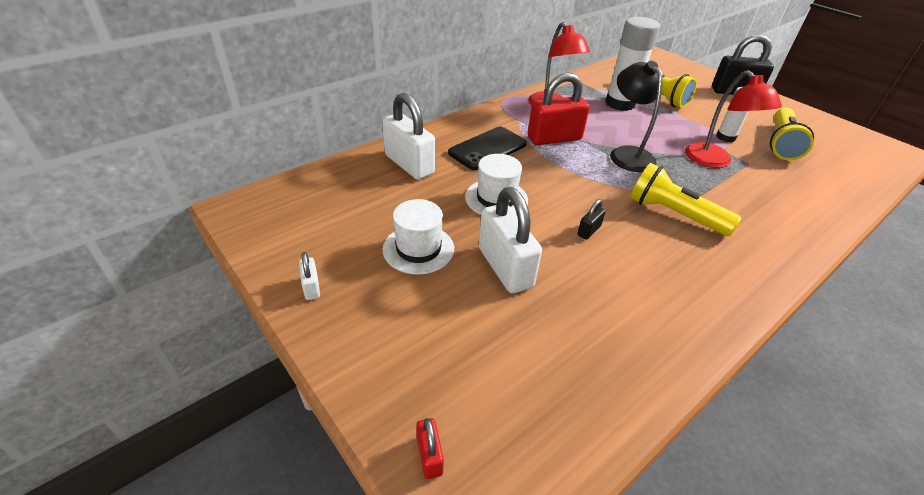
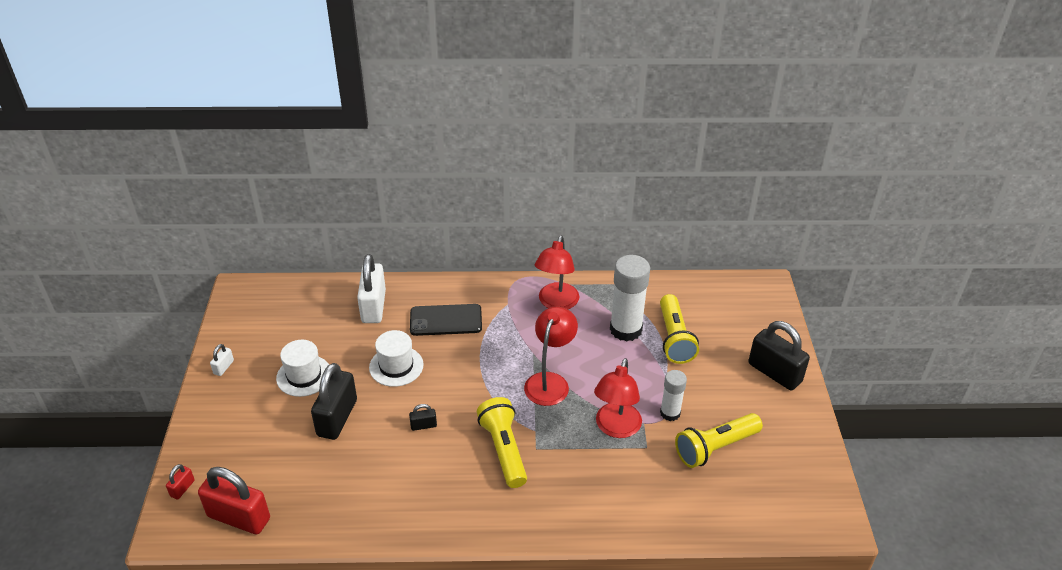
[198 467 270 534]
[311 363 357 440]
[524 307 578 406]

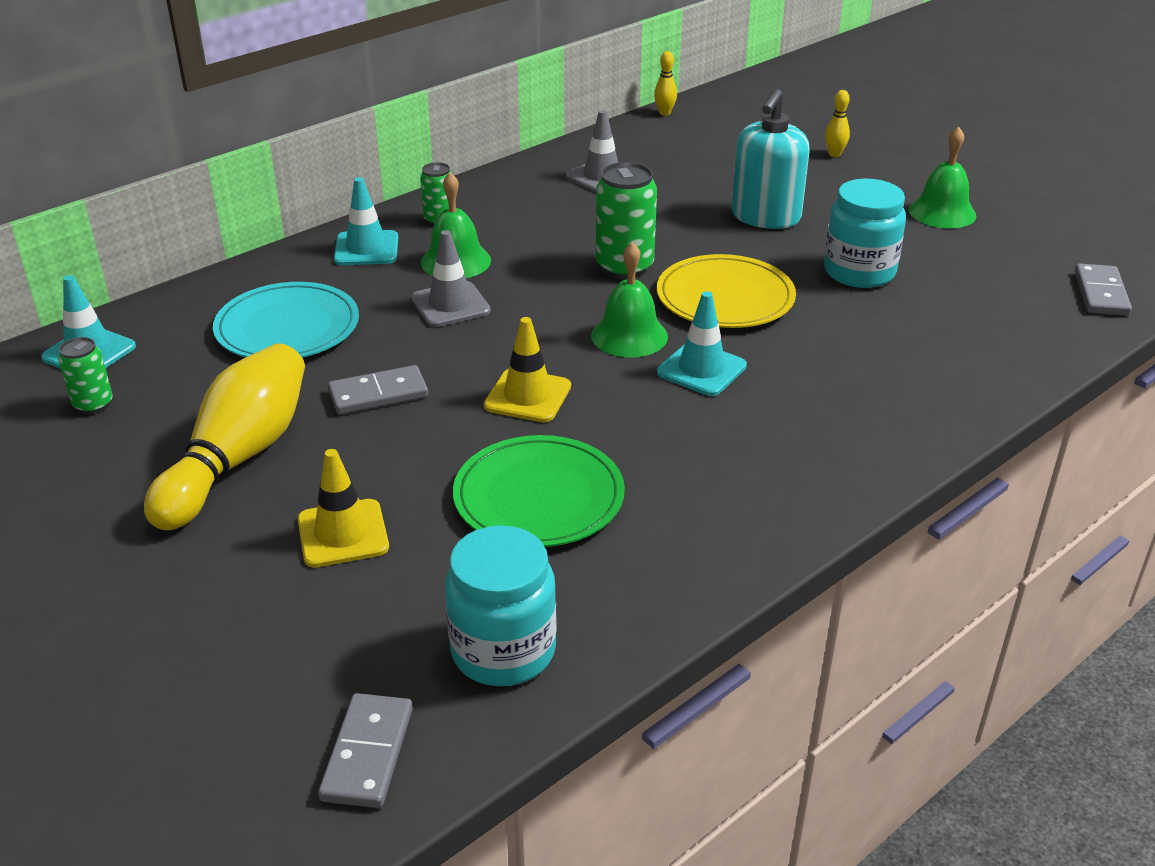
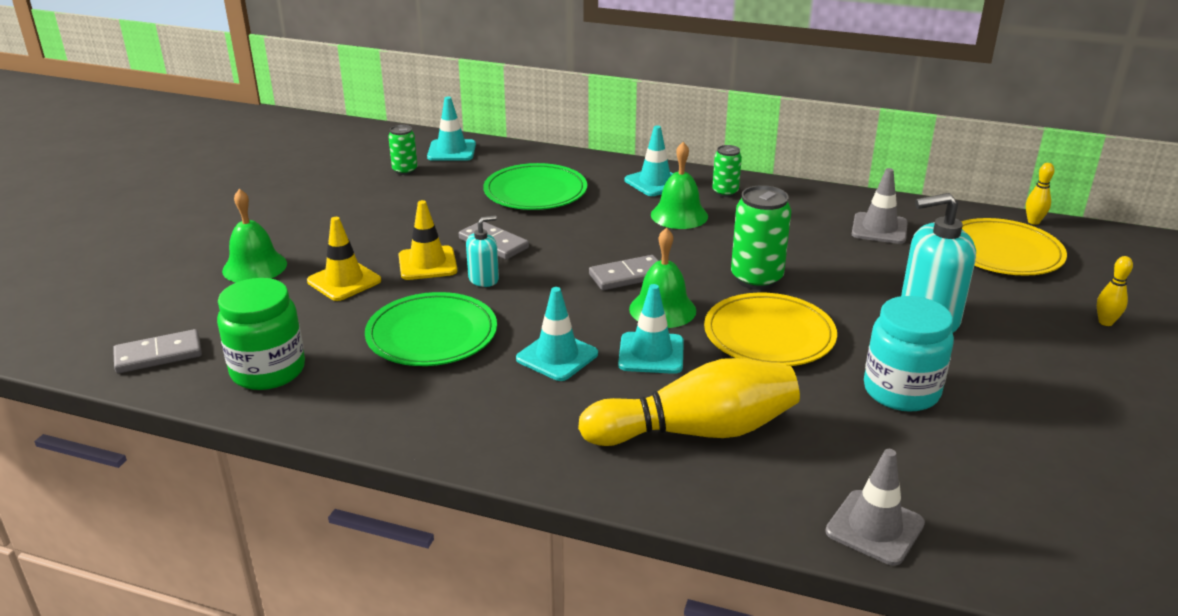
[217 278 305 390]
[222 189 287 282]
[398 200 457 280]
[466 215 499 287]
[483 163 587 210]
[516 287 598 381]
[578 358 800 446]
[589 255 659 290]
[825 449 925 566]
[961 218 1067 276]

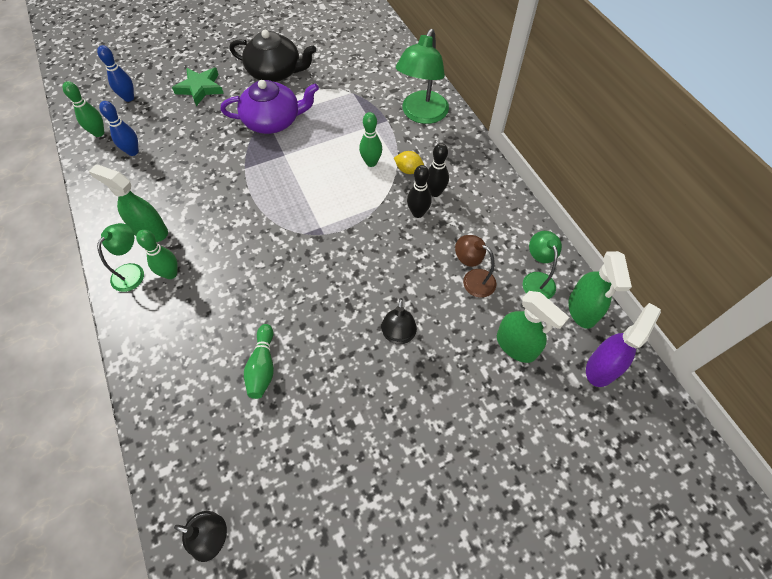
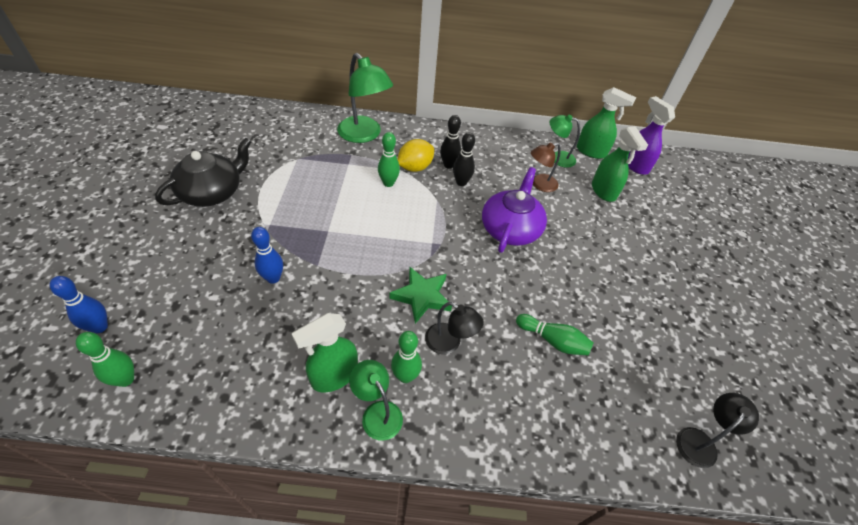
[251 227 283 284]
[389 267 452 324]
[397 139 434 172]
[425 302 484 354]
[482 167 547 253]
[592 126 648 202]

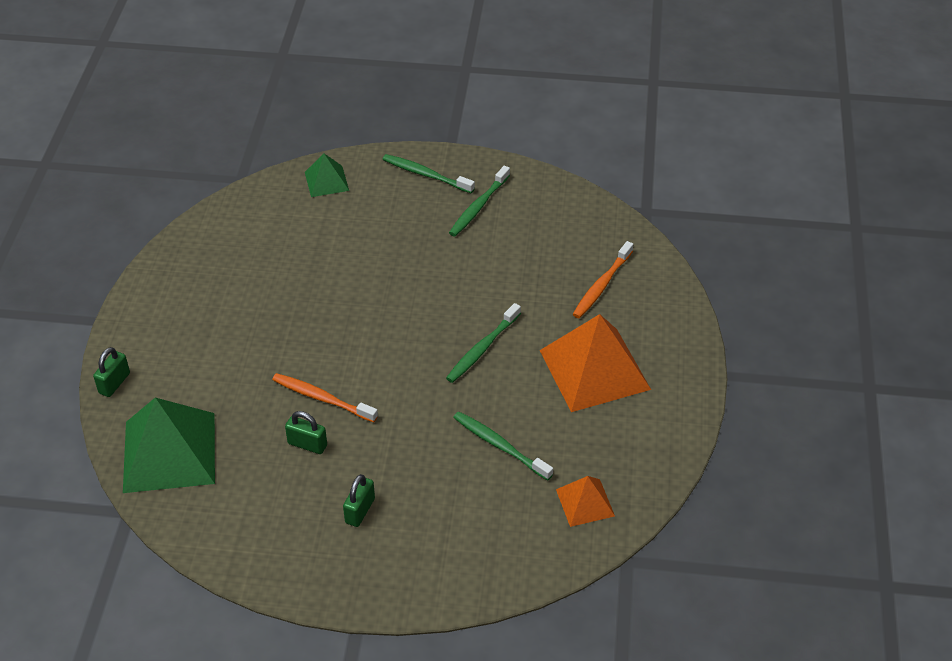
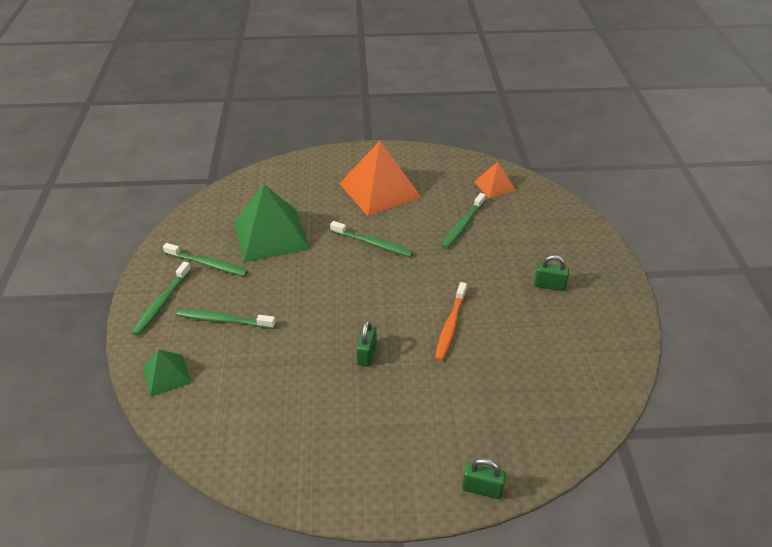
[177 309 276 329]
[234 184 310 263]
[356 320 377 367]
[573 241 633 318] (first image)

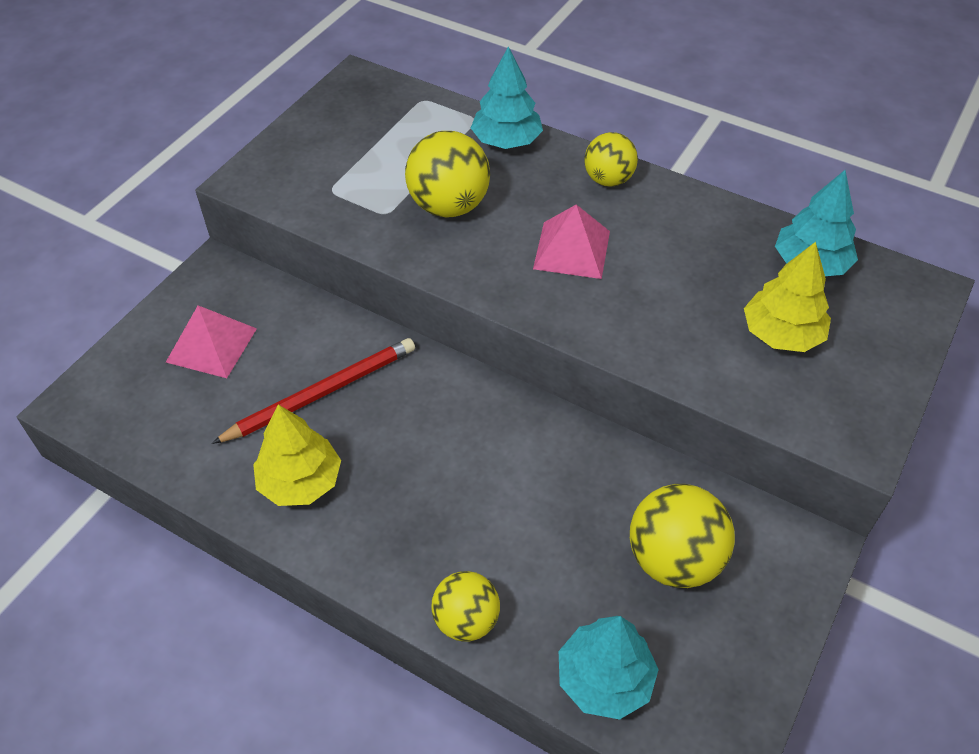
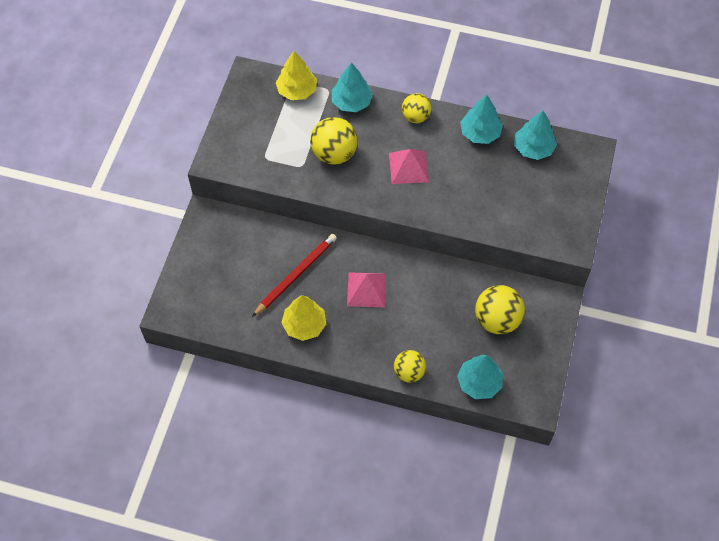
[276 51 317 100]
[347 272 386 308]
[460 95 503 144]

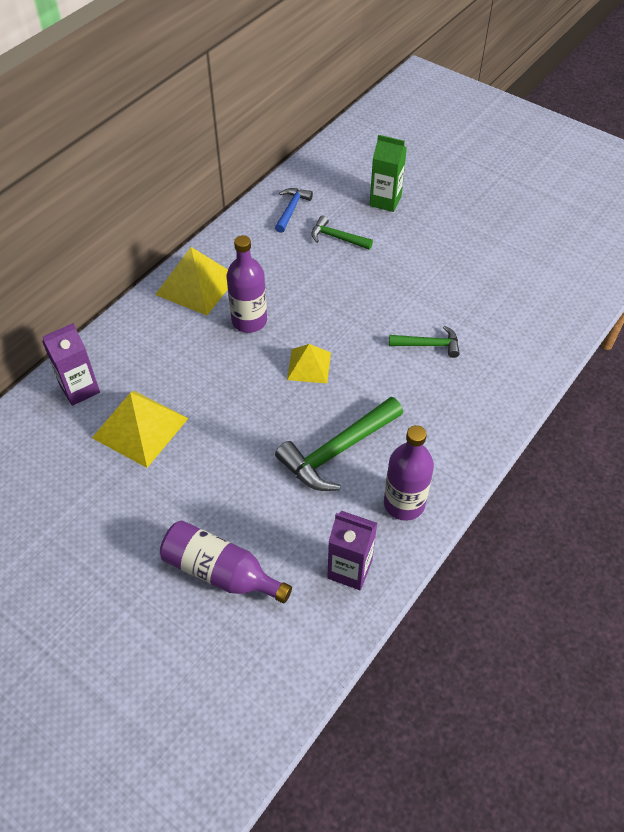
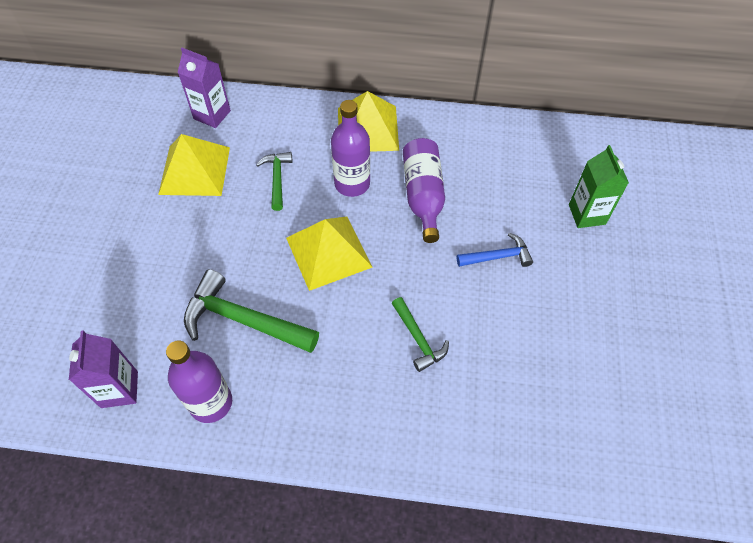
[256 152 292 211]
[286 217 372 291]
[403 138 445 243]
[457 233 533 267]

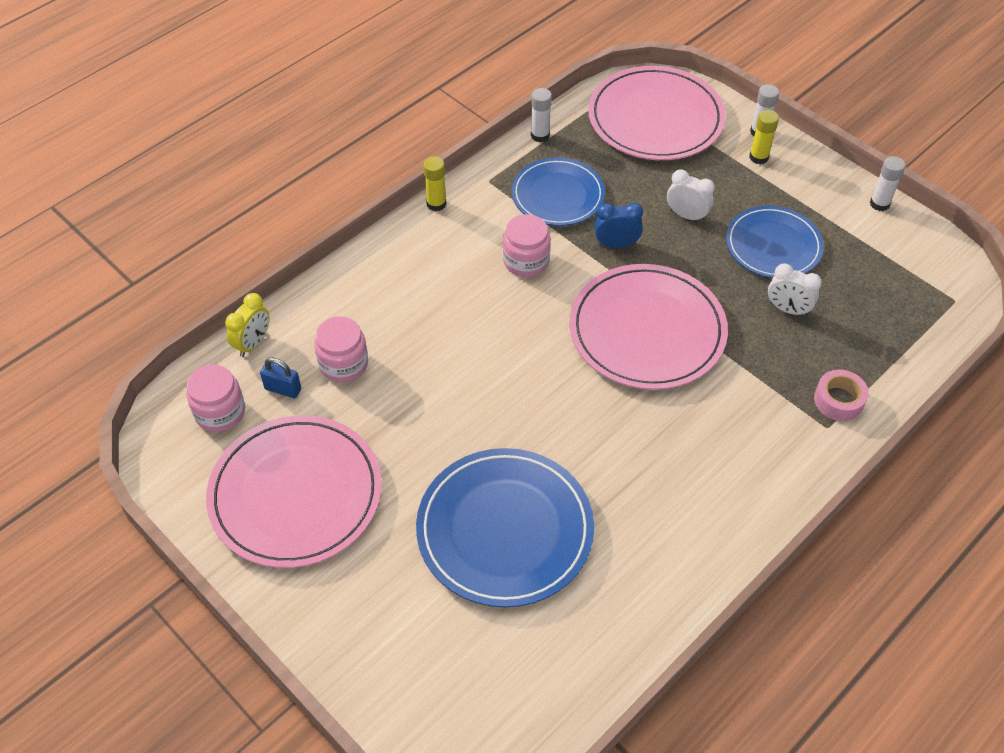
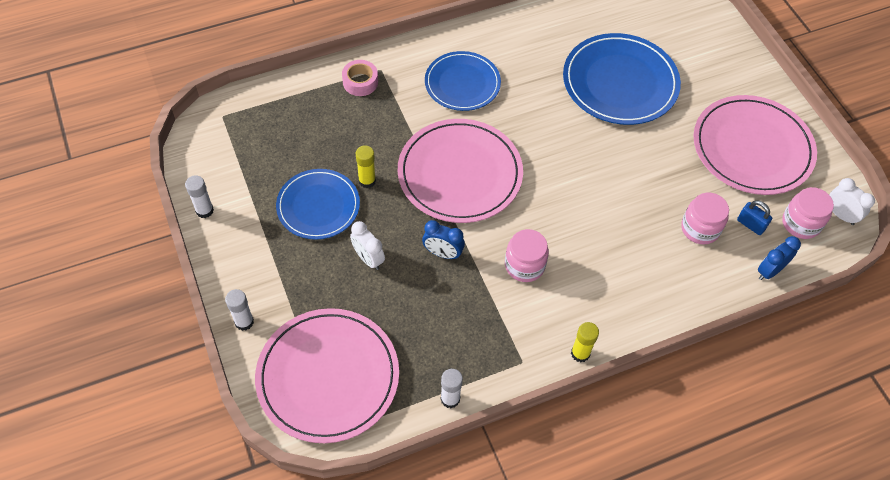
[356 145 376 188]
[425 51 501 111]
[758 236 801 280]
[829 178 875 225]

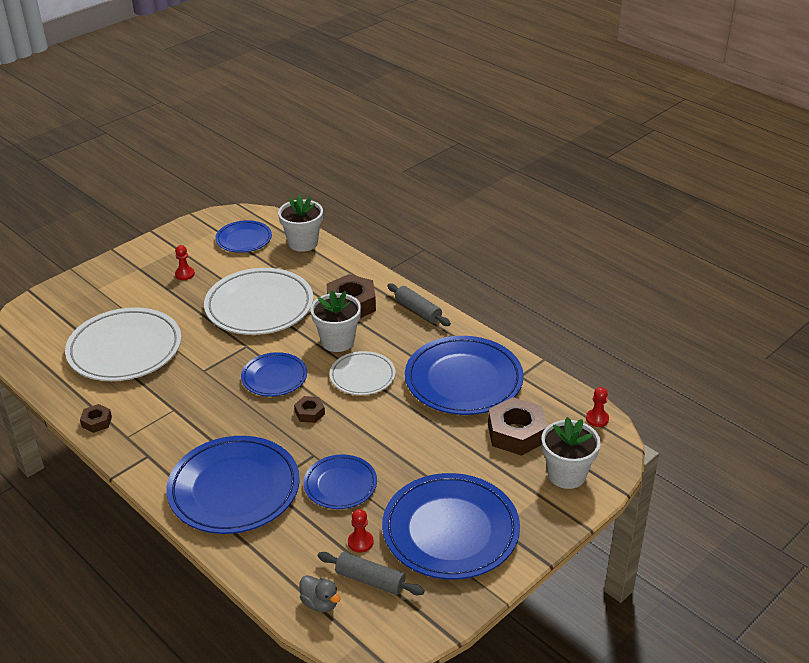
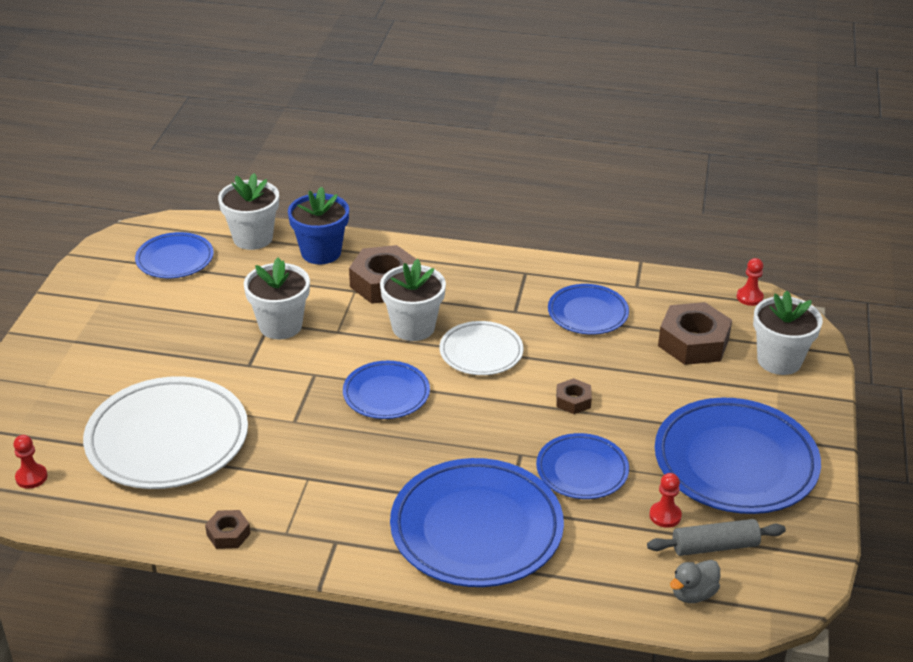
[13 435 47 489]
[244 258 310 339]
[288 186 349 264]
[548 284 629 335]
[556 378 592 414]
[670 560 720 603]
[387 284 451 326] (first image)

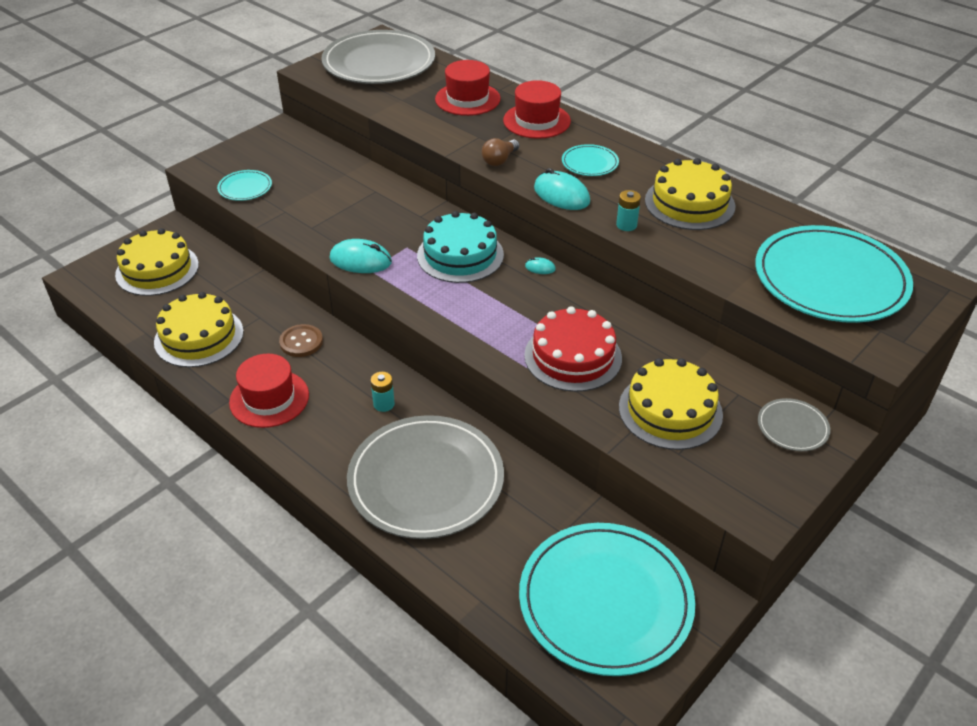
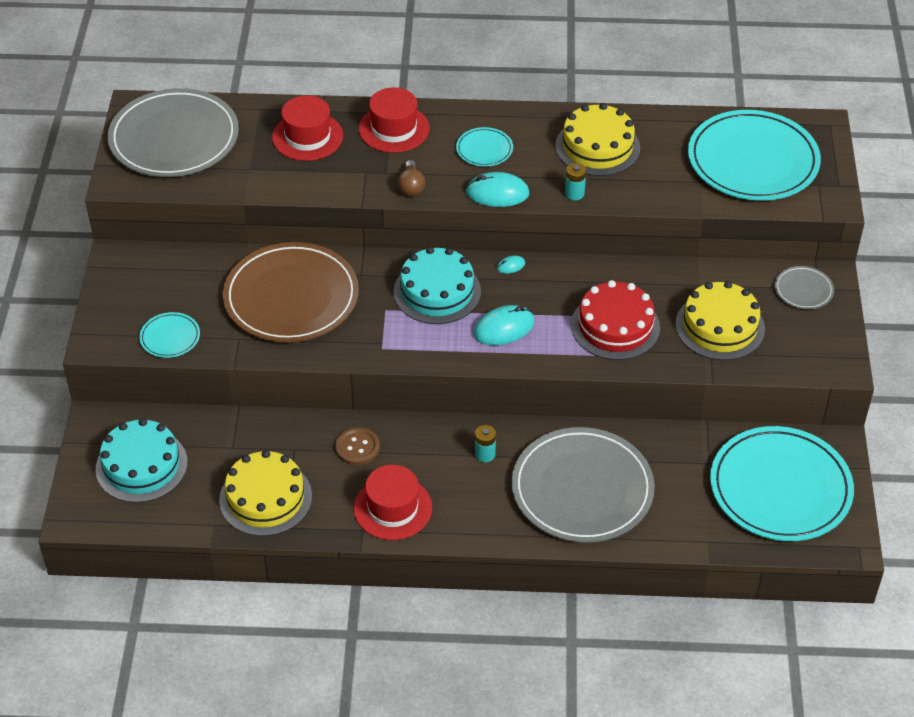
[96 418 187 503]
[223 242 359 342]
[473 305 534 345]

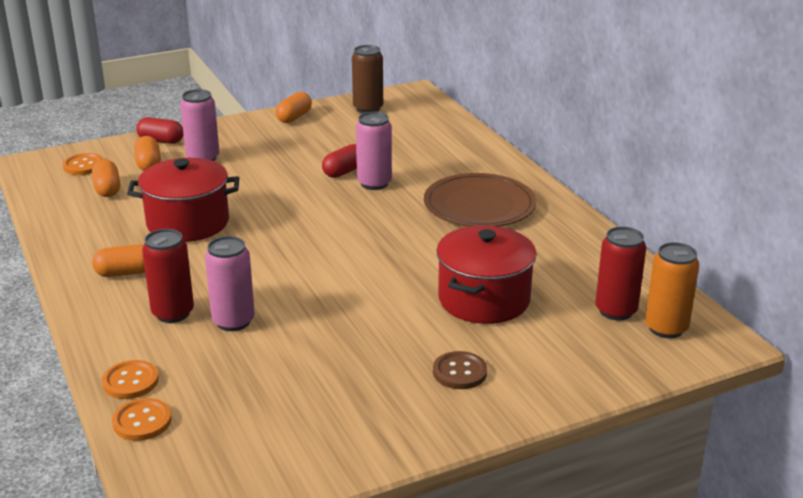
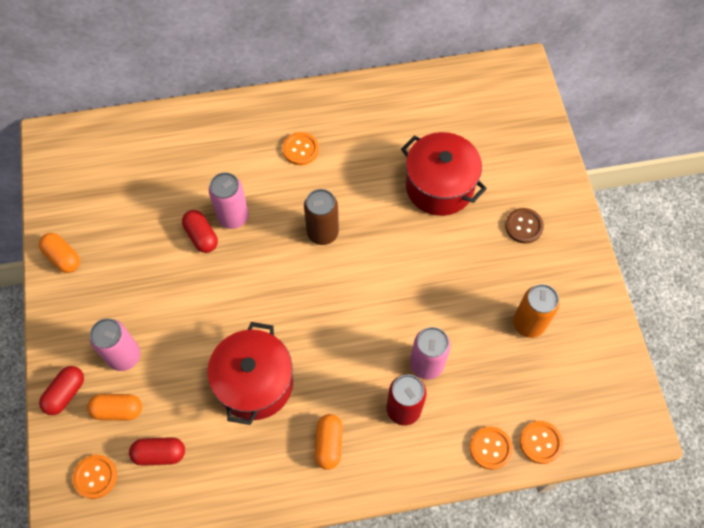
[129 437 185 466]
[283 132 319 165]
[304 189 339 245]
[513 284 559 338]
[595 227 646 320] (first image)

